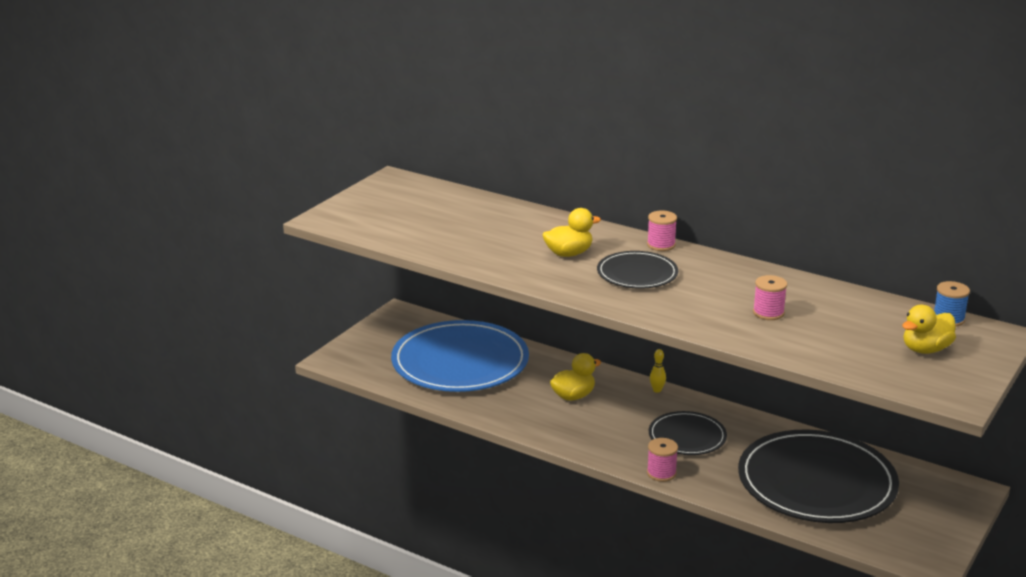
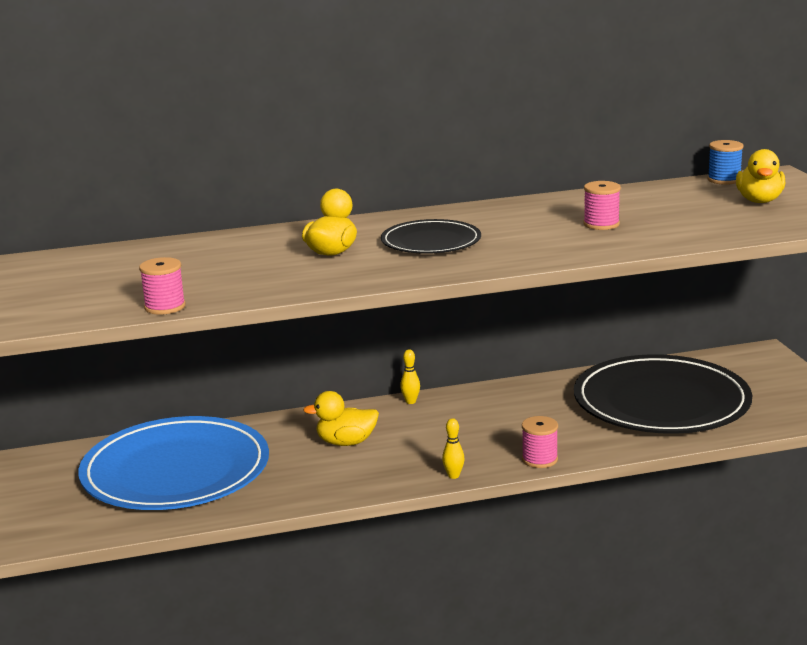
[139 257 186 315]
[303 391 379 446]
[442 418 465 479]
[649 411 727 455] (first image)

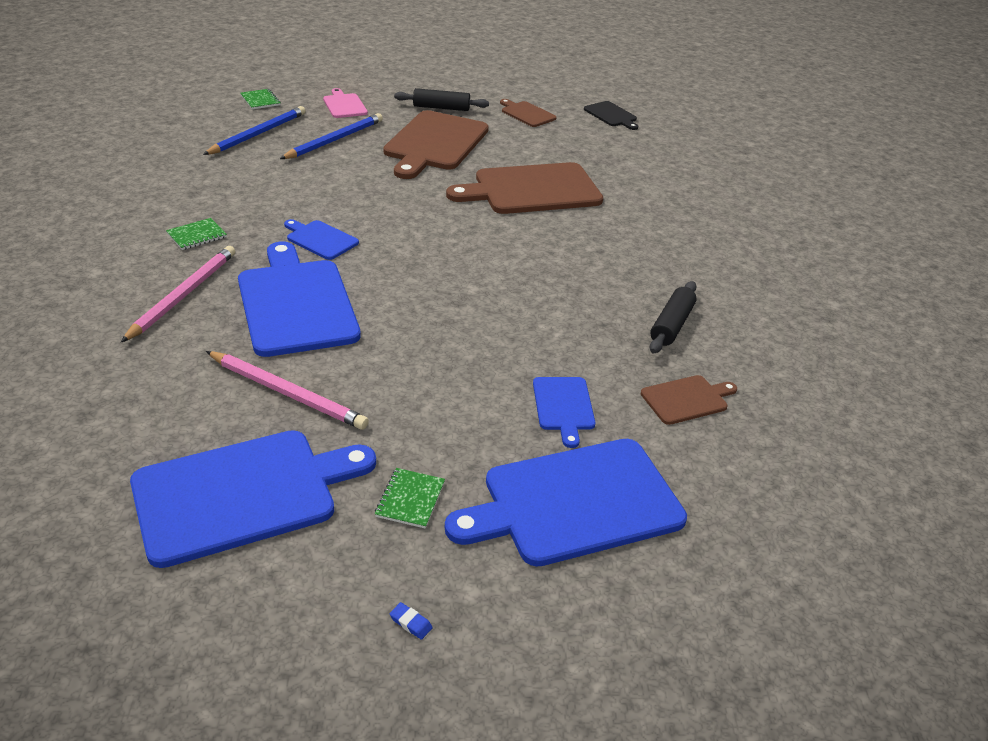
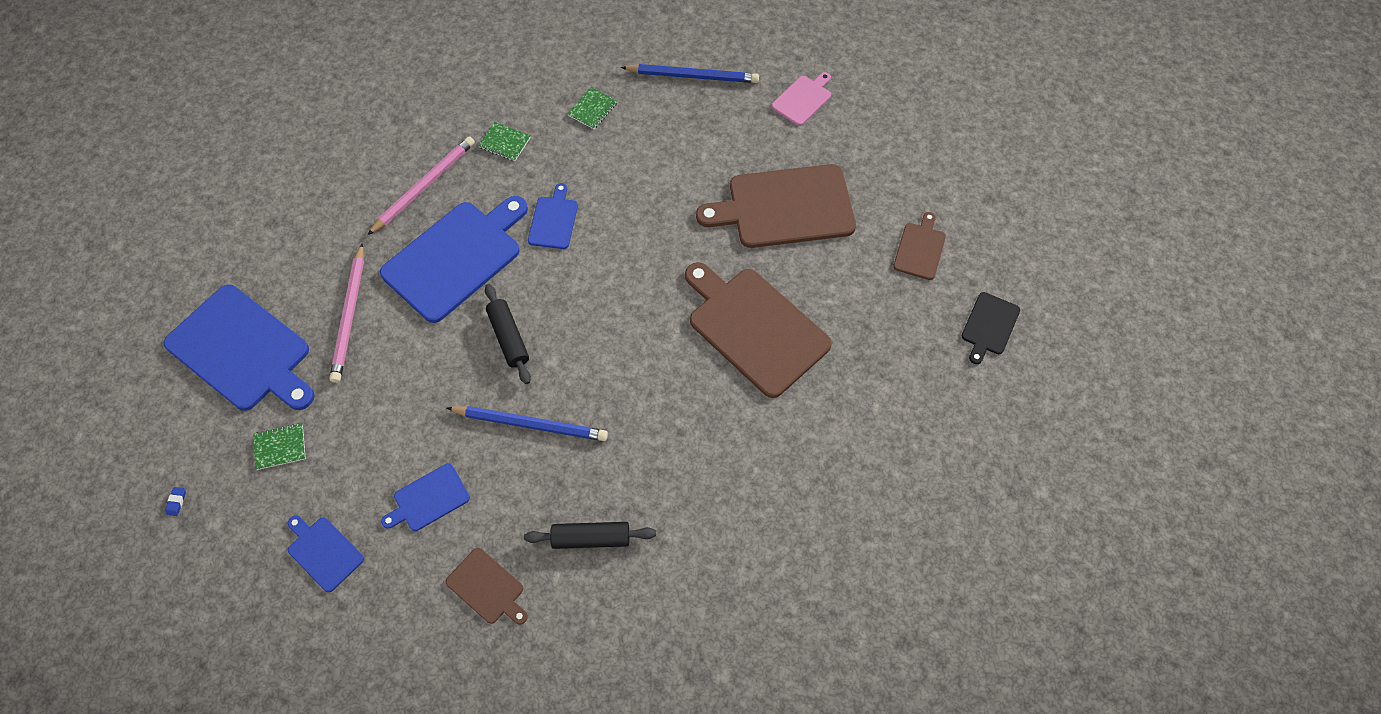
[288 515 364 592]
[367 136 475 235]
[447 406 608 441]
[485 284 531 384]
[568 87 617 129]

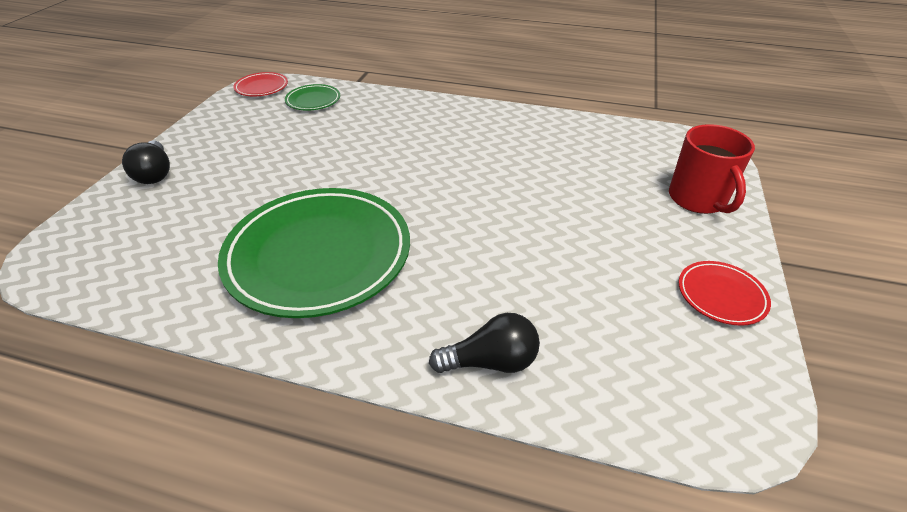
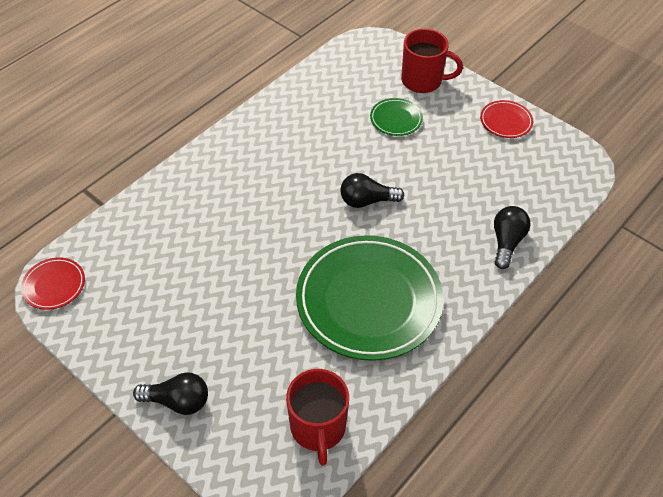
[286 369 349 466]
[340 173 404 208]
[370 98 423 136]

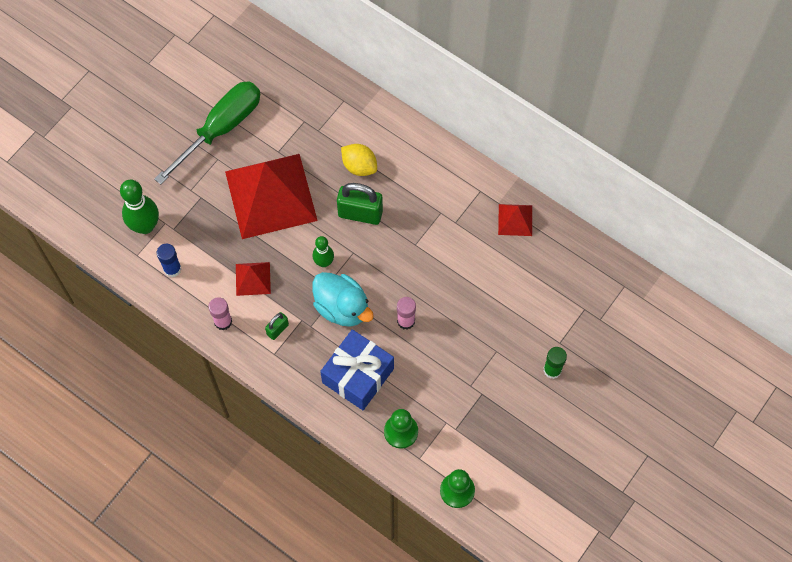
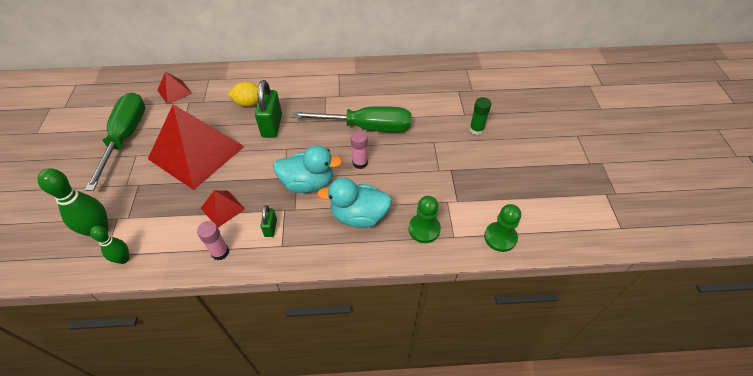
[90 226 129 264]
[157 72 192 105]
[255 80 282 138]
[292 106 411 132]
[317 177 392 228]
[157 244 181 277] (first image)

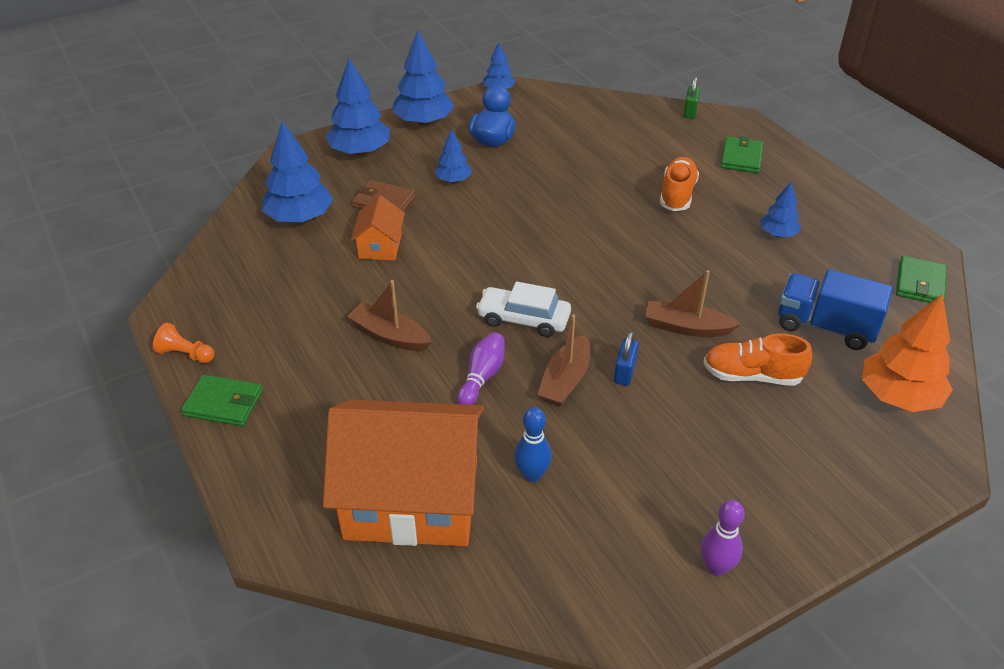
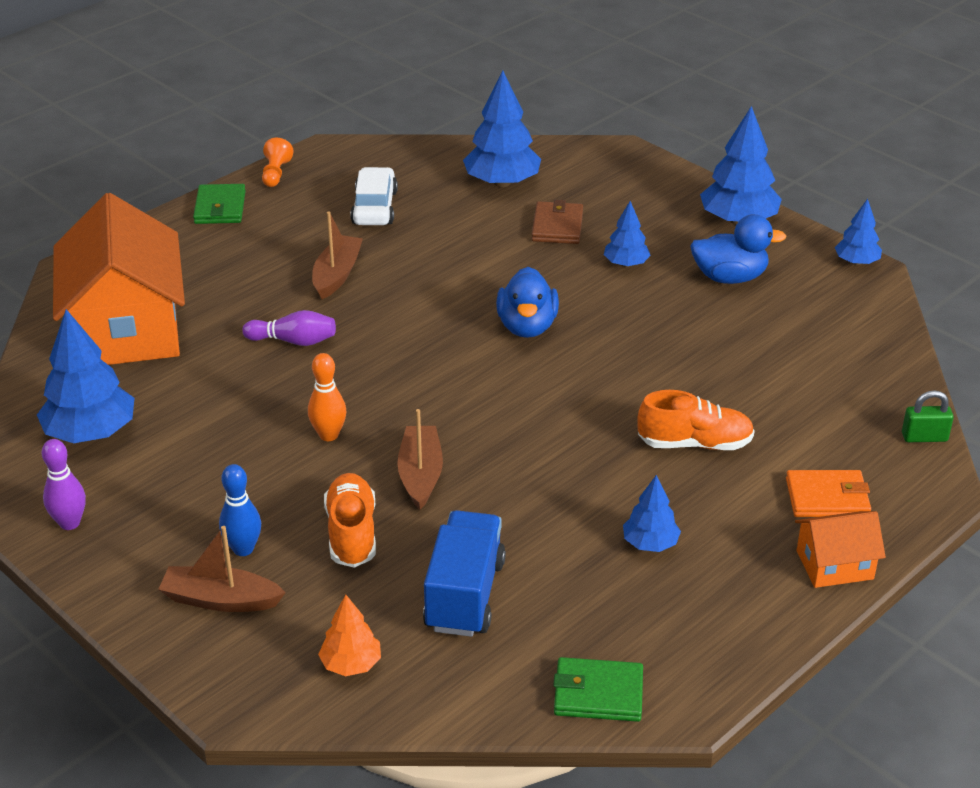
[37 309 135 443]
[158 526 286 612]
[219 464 261 556]
[308 353 346 441]
[318 595 381 676]
[350 167 398 225]
[496 267 559 338]
[786 470 871 517]
[795 511 886 588]

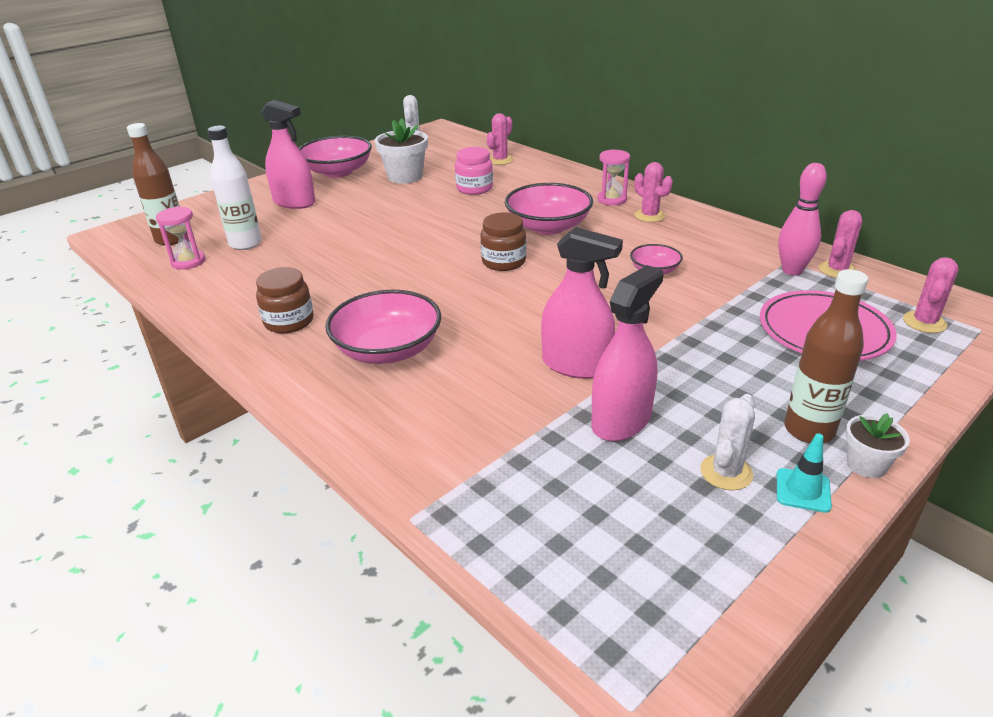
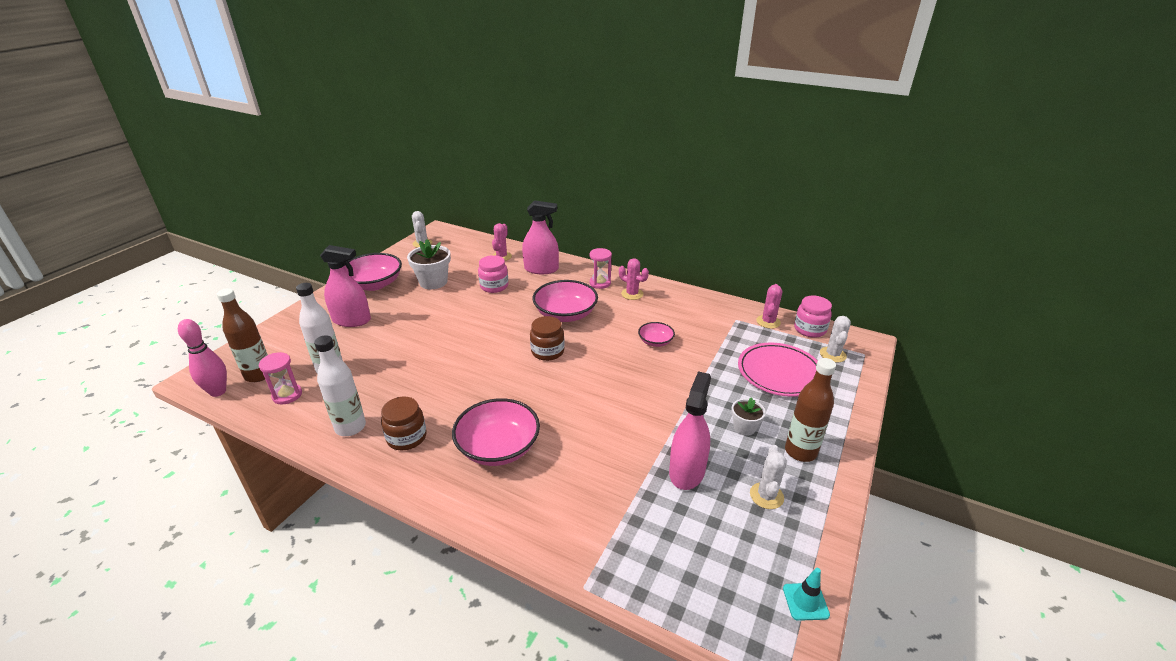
[178 319 227 397]
[314 335 366 436]
[522 200 559 274]
[731 397 766 436]
[783 568 830 621]
[794 296 832 338]
[820 316 851 363]

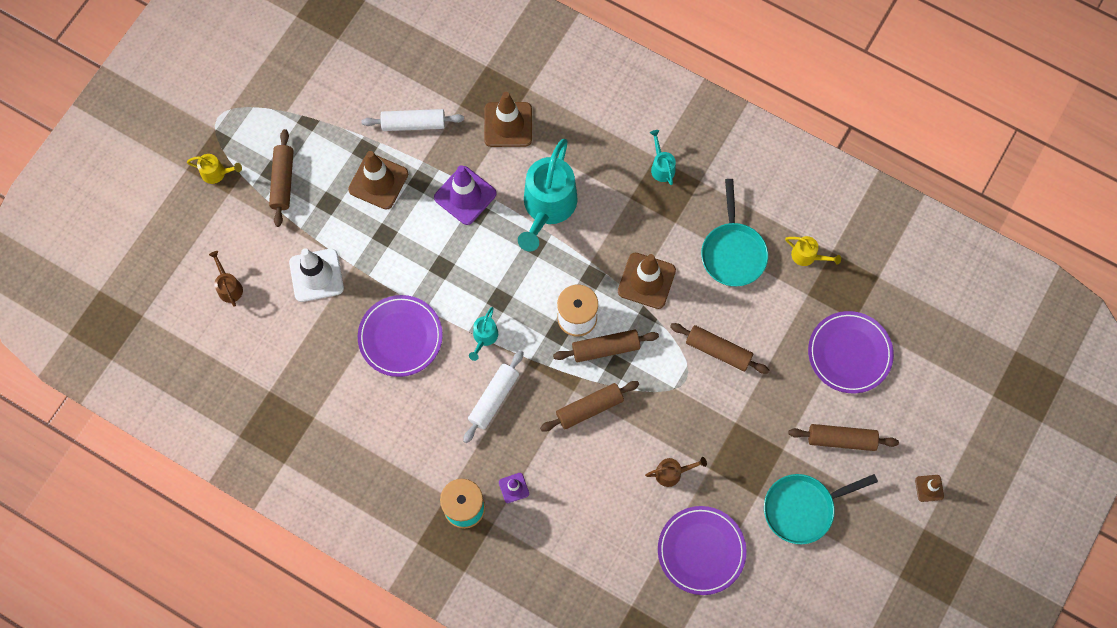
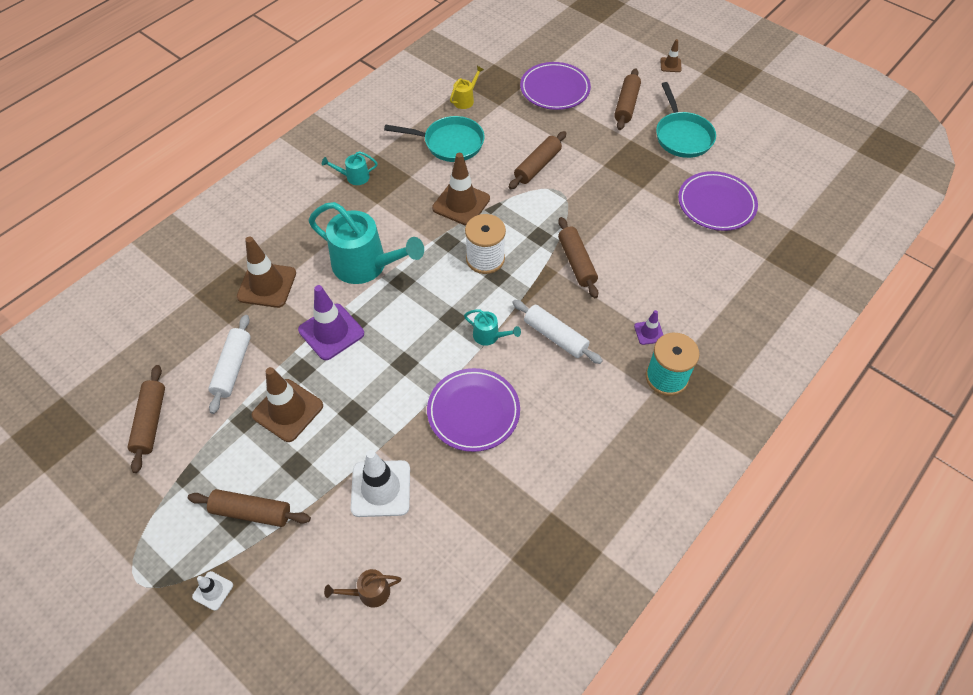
[128 365 165 473]
[192 571 233 611]
[645 457 707 487] (first image)

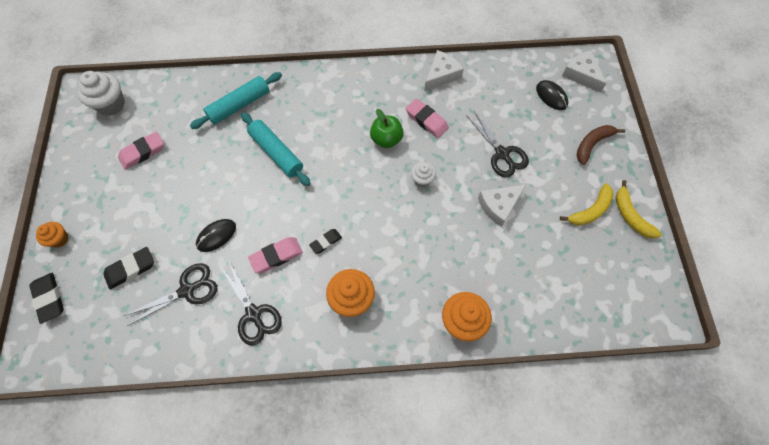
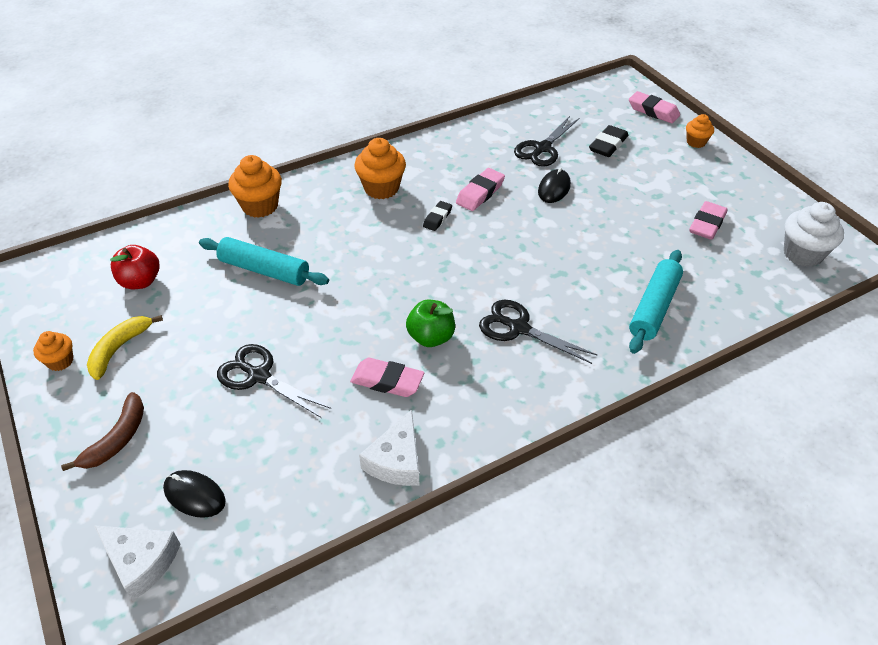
[33 331 73 371]
[110 245 160 289]
[199 237 329 286]
[479 300 598 364]
[629 91 680 123]
[411 162 436 187] (first image)
[478 184 526 227] (first image)

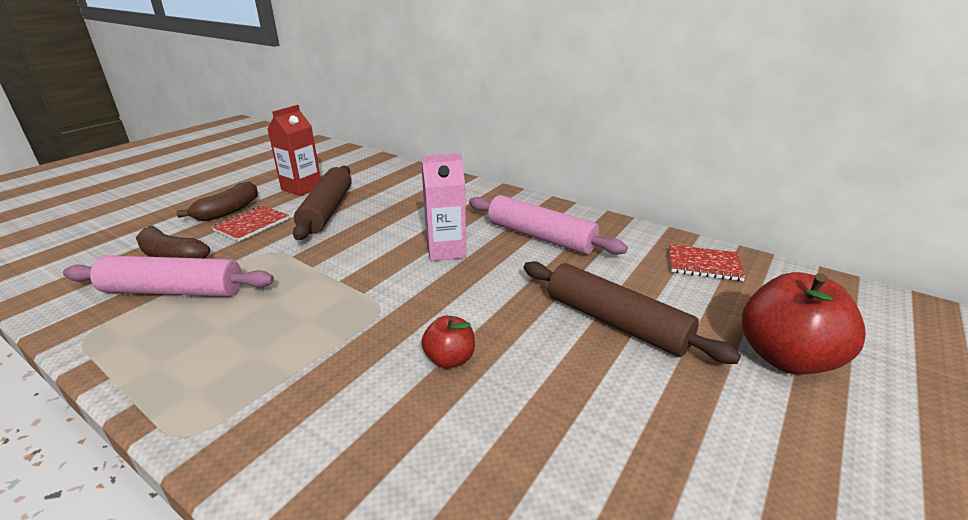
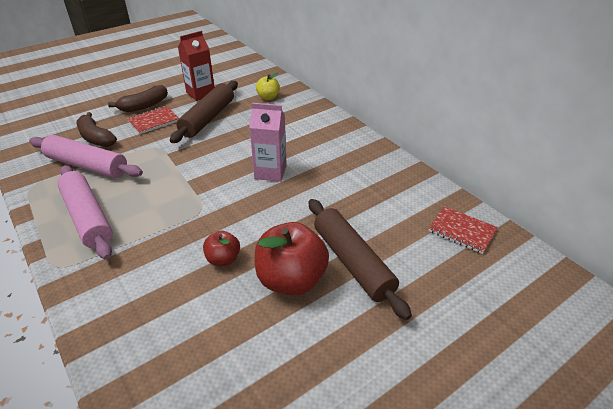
[57 165 113 260]
[255 222 329 295]
[256 73 280 100]

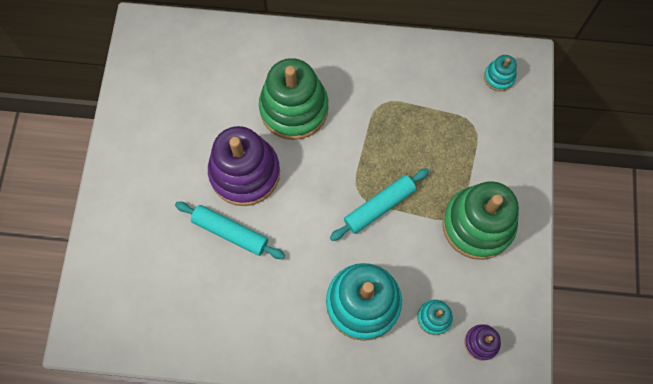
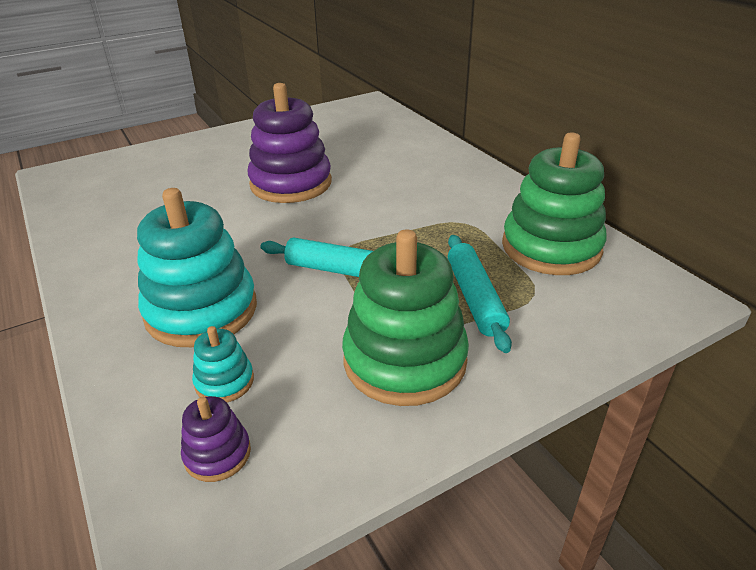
[448 235 512 353]
[502 133 607 275]
[484 55 517 91] (first image)

